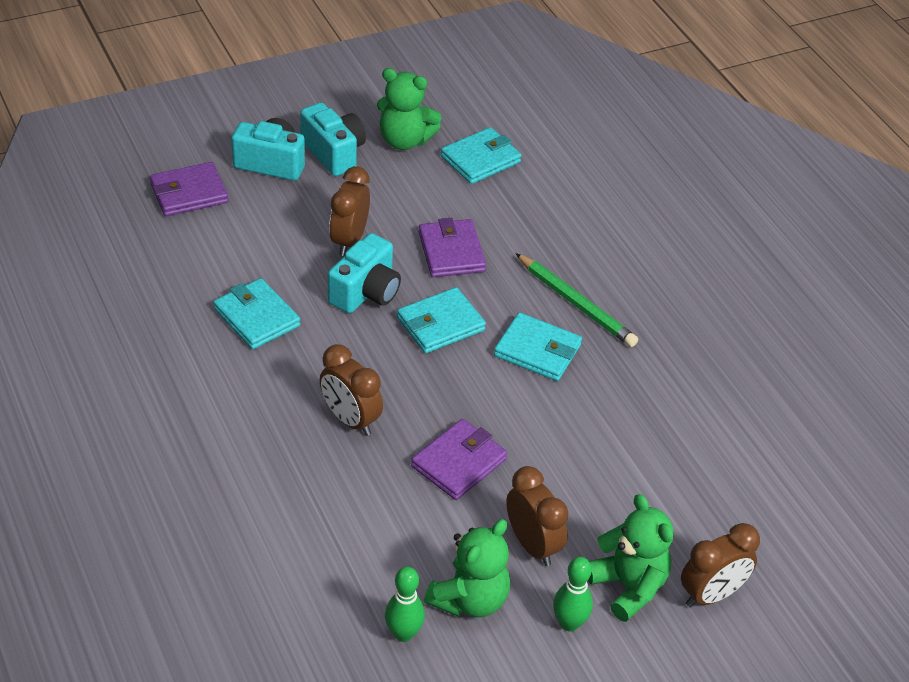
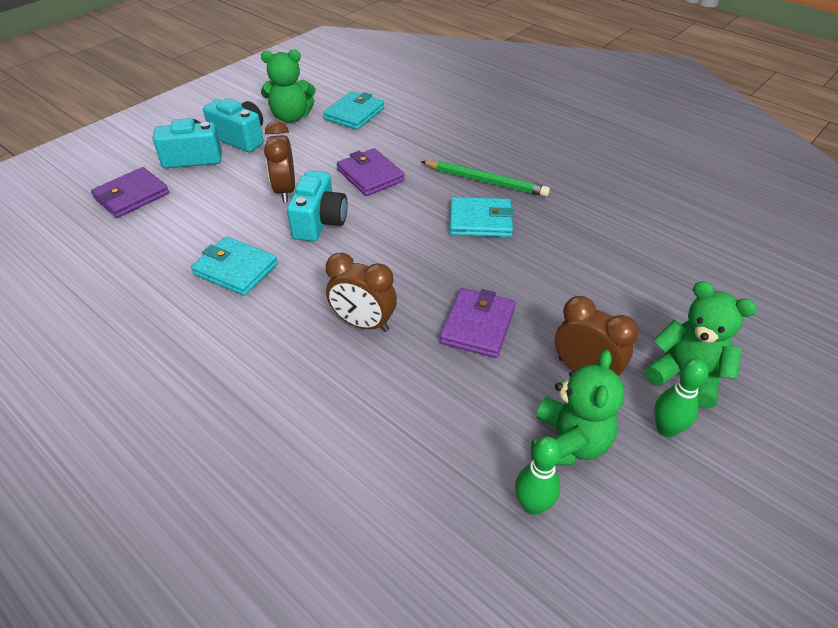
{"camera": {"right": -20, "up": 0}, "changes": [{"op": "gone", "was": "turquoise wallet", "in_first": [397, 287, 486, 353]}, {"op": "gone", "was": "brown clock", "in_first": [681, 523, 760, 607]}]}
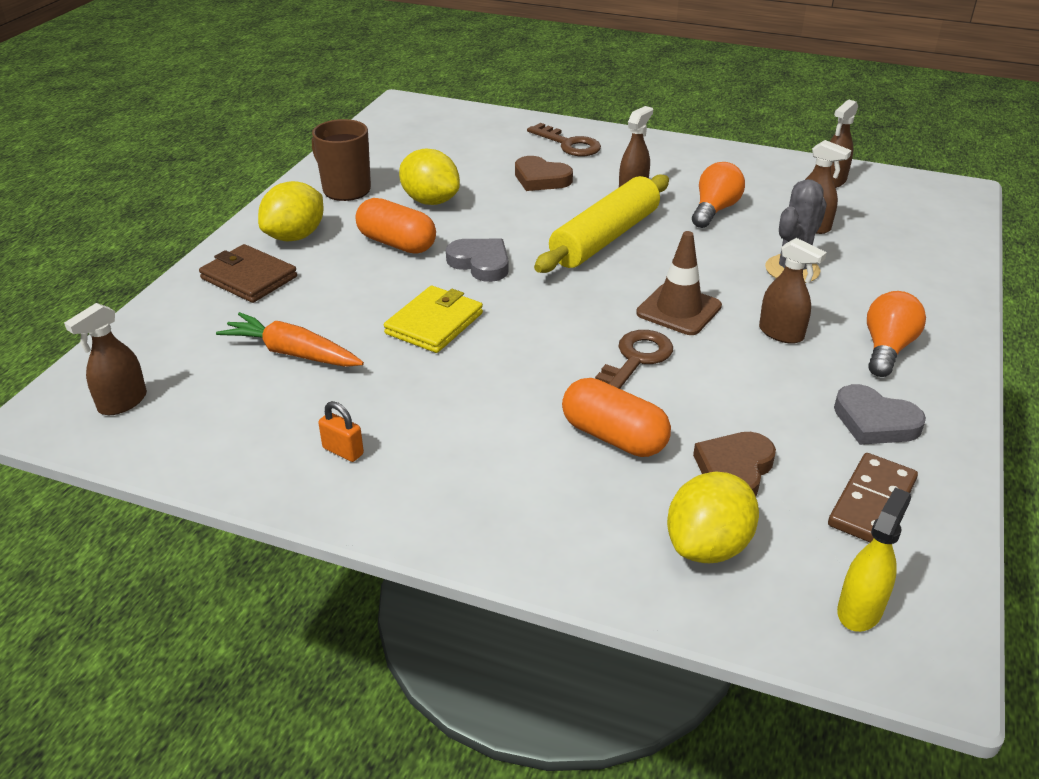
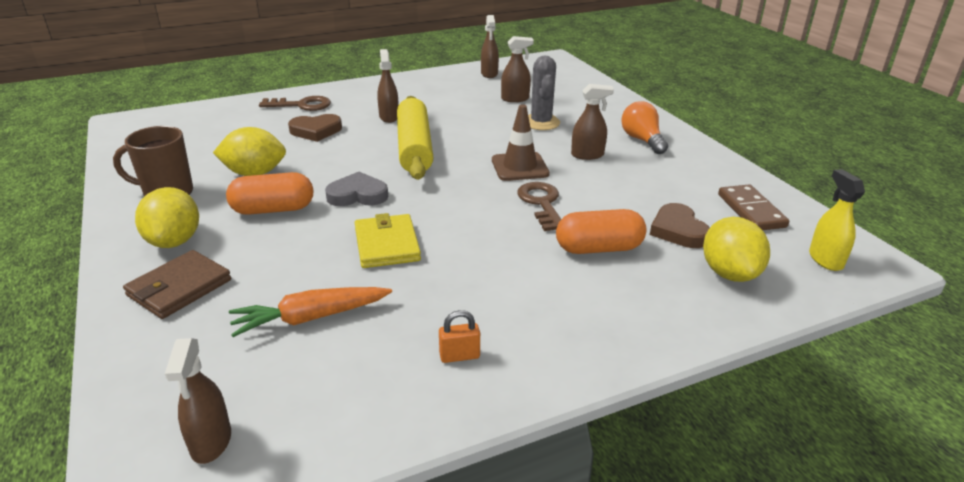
{"camera": {"right": -45, "up": -5}, "changes": [{"op": "rotated", "was": "brown wallet", "in_first": [199, 244, 297, 303], "in_second": [123, 250, 231, 319], "clockwise": -45}, {"op": "gone", "was": "orange light bulb", "in_first": [692, 162, 745, 228]}, {"op": "gone", "was": "grey heart", "in_first": [834, 384, 926, 445]}]}
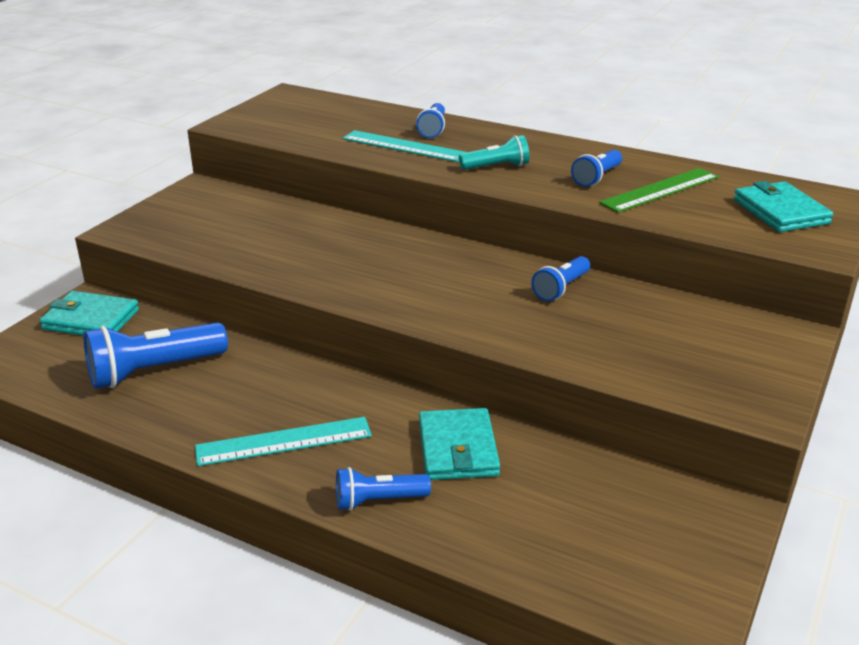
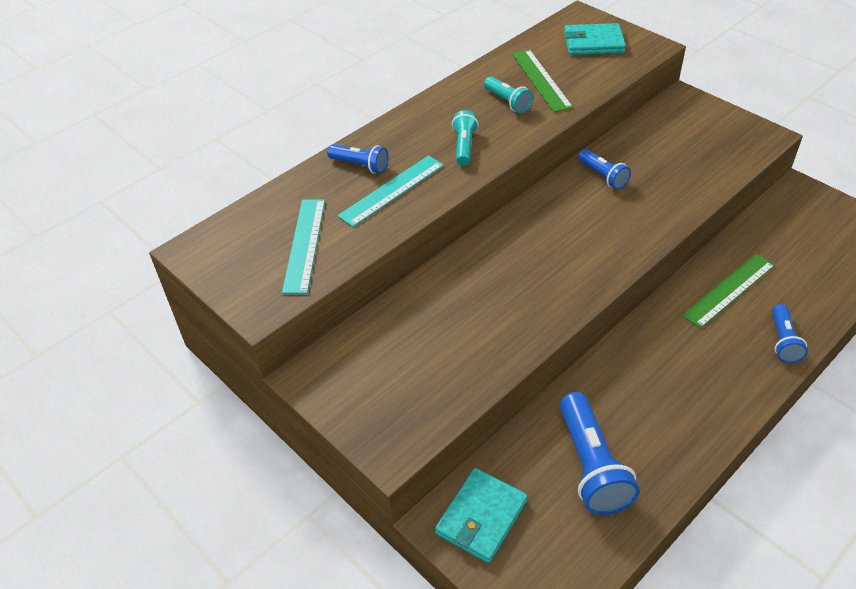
{"camera": {"right": -70, "up": 15}, "changes": [{"op": "shifted", "was": "turquoise ruler", "in_first": [195, 417, 372, 466], "in_second": [282, 199, 325, 294]}, {"op": "repainted", "was": "blue flashlight", "now": "turquoise flashlight", "in_first": [571, 150, 622, 187], "in_second": [484, 76, 533, 113]}, {"op": "swapped", "was": "turquoise wallet", "now": "green ruler", "in_first": [419, 408, 500, 480], "in_second": [682, 254, 775, 328]}]}
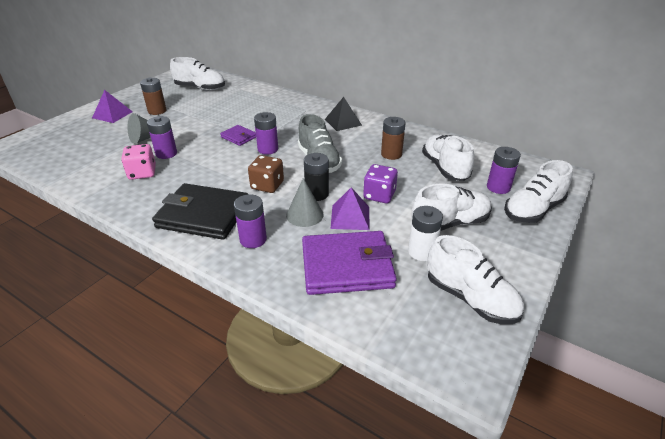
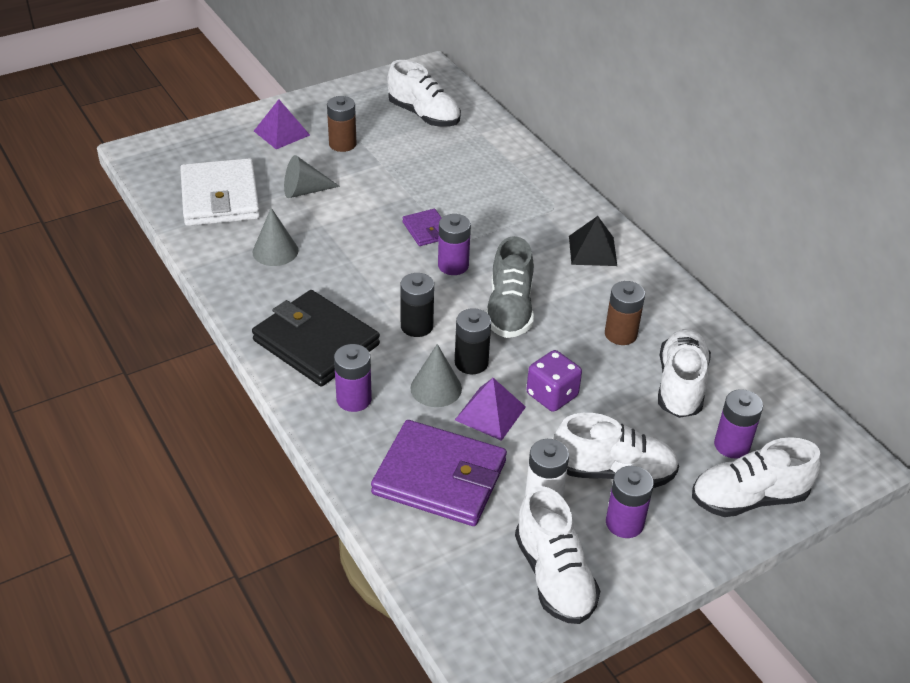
{"camera": {"right": 25, "up": 5}, "changes": [{"op": "new", "now": "white wallet", "in_second": [180, 158, 260, 226]}, {"op": "swapped", "was": "pink dice", "now": "grey cone", "in_first": [121, 144, 156, 180], "in_second": [252, 208, 299, 266]}, {"op": "swapped", "was": "brown dice", "now": "black battery", "in_first": [248, 155, 284, 193], "in_second": [400, 273, 434, 337]}, {"op": "shifted", "was": "purple battery", "in_first": [147, 116, 177, 159], "in_second": [606, 466, 654, 538]}]}
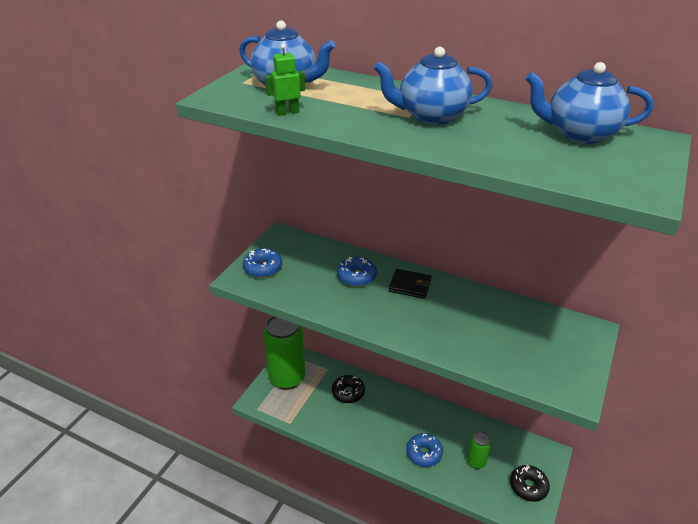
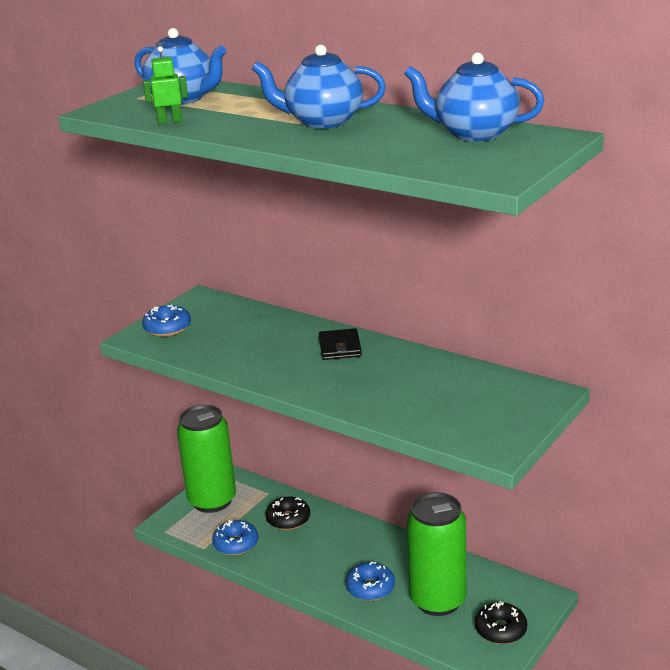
{"camera": {"right": 10, "up": -10}, "changes": [{"op": "shifted", "was": "blue donut", "in_first": [337, 257, 377, 287], "in_second": [212, 520, 258, 555]}, {"op": "rotated", "was": "black wallet", "in_first": [389, 269, 432, 299], "in_second": [319, 328, 362, 360], "clockwise": 60}, {"op": "scaled", "was": "green can", "in_first": [467, 431, 491, 469], "in_second": [407, 492, 466, 616], "ratio": 2.13}]}
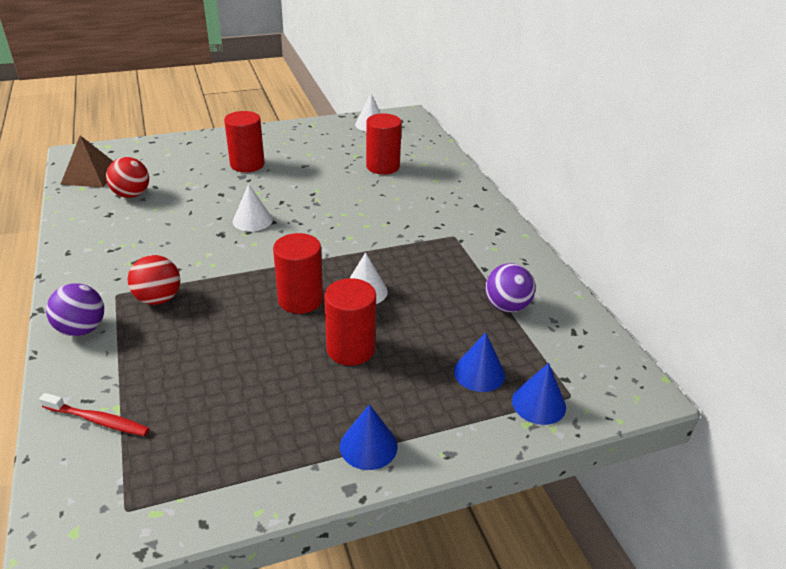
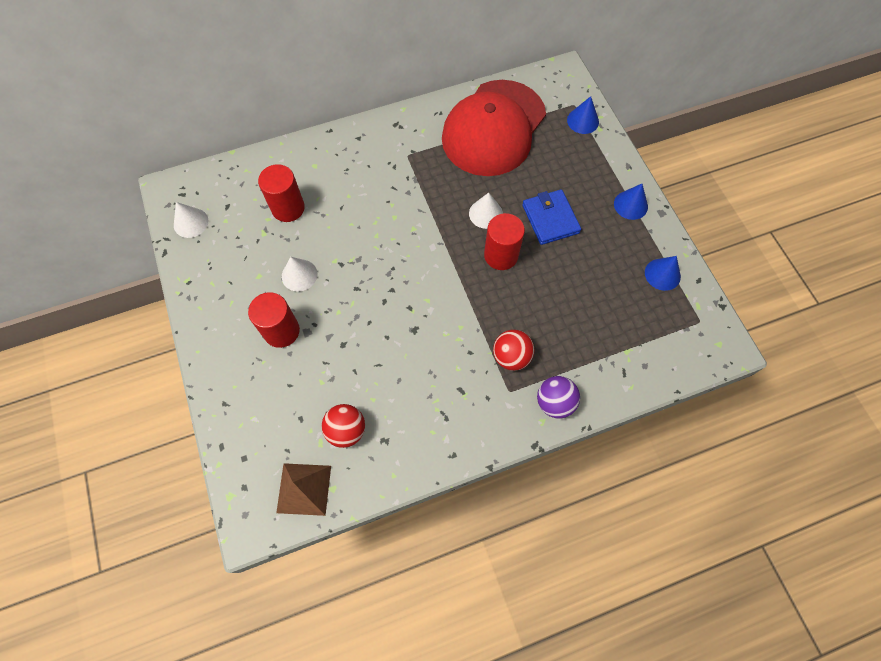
{"camera": {"right": -90, "up": 30}, "changes": [{"op": "shifted", "was": "white cone", "in_first": [233, 184, 273, 231], "in_second": [282, 257, 317, 291]}, {"op": "swapped", "was": "purple ball", "now": "red cap", "in_first": [486, 263, 535, 313], "in_second": [442, 80, 546, 176]}, {"op": "swapped", "was": "red cylinder", "now": "blue wallet", "in_first": [324, 278, 376, 366], "in_second": [522, 189, 581, 245]}, {"op": "shifted", "was": "blue cone", "in_first": [454, 332, 505, 392], "in_second": [645, 256, 681, 291]}, {"op": "gone", "was": "red toothbrush", "in_first": [39, 393, 150, 436]}]}
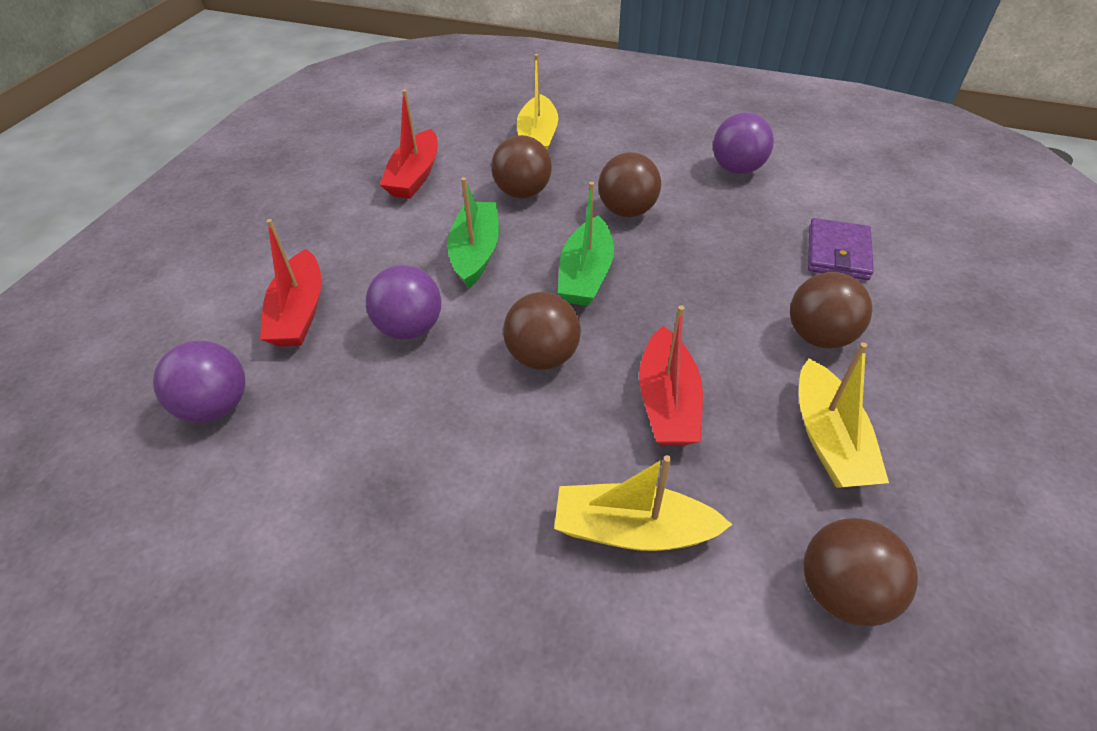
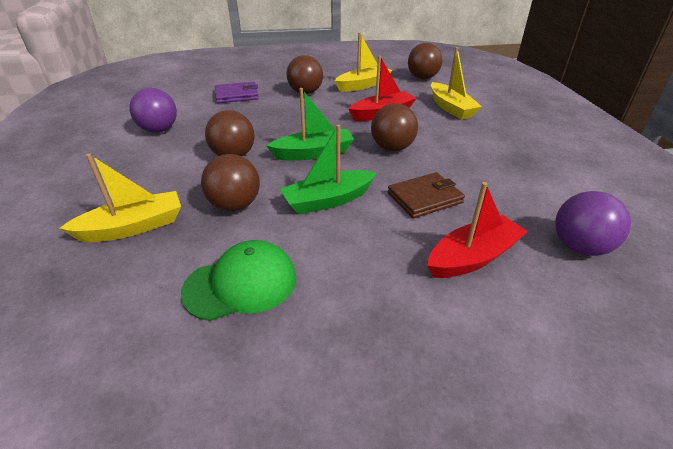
{"camera": {"right": -120, "up": -10}, "changes": [{"op": "swapped", "was": "red boat", "now": "green cap", "in_first": [380, 89, 438, 199], "in_second": [181, 240, 296, 321]}, {"op": "swapped", "was": "purple ball", "now": "brown wallet", "in_first": [366, 265, 442, 340], "in_second": [388, 172, 465, 218]}]}
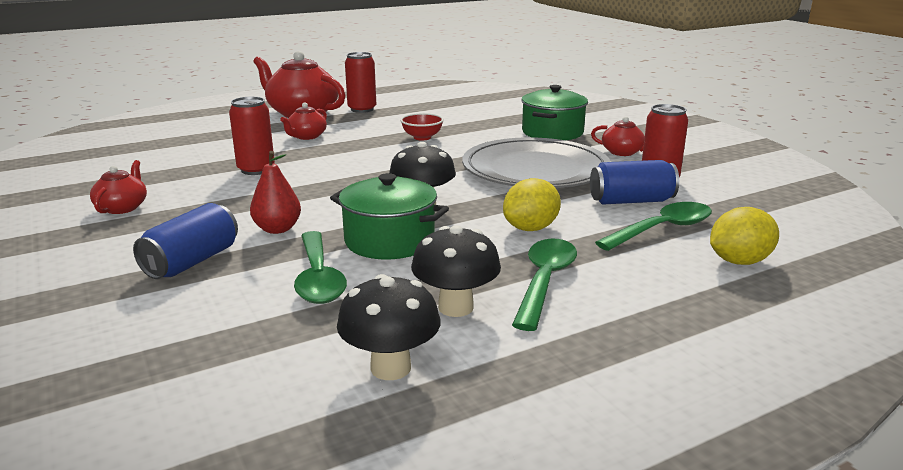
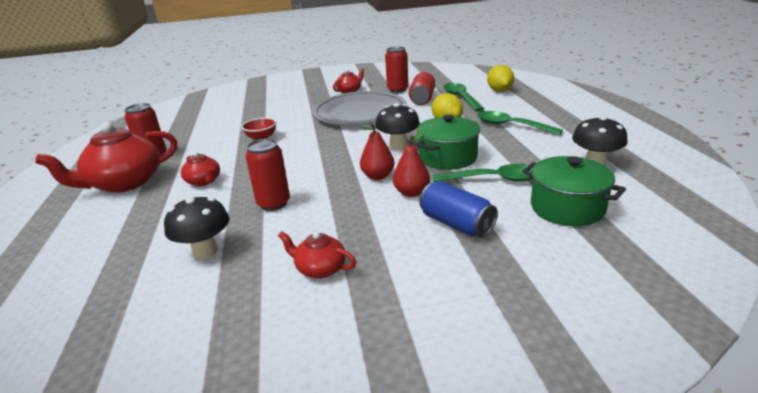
{"camera": {"right": -70, "up": 5}, "changes": [{"op": "shifted", "was": "black mushroom", "in_first": [411, 225, 501, 317], "in_second": [164, 196, 229, 259]}, {"op": "new", "now": "red pear", "in_second": [360, 123, 394, 180]}, {"op": "repainted", "was": "blue can", "now": "red can", "in_first": [590, 160, 679, 204], "in_second": [409, 72, 435, 105]}, {"op": "shifted", "was": "green pot", "in_first": [521, 85, 588, 140], "in_second": [522, 156, 626, 226]}]}
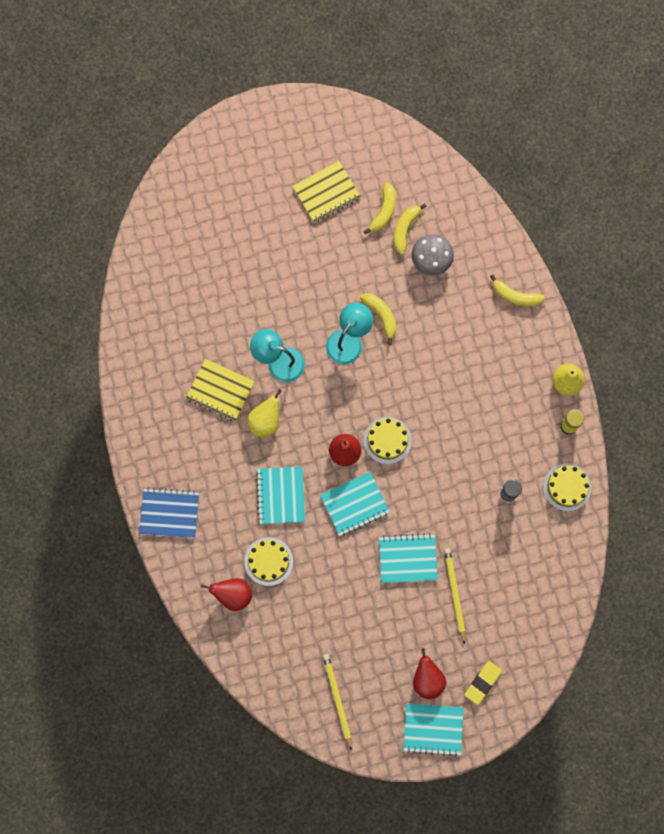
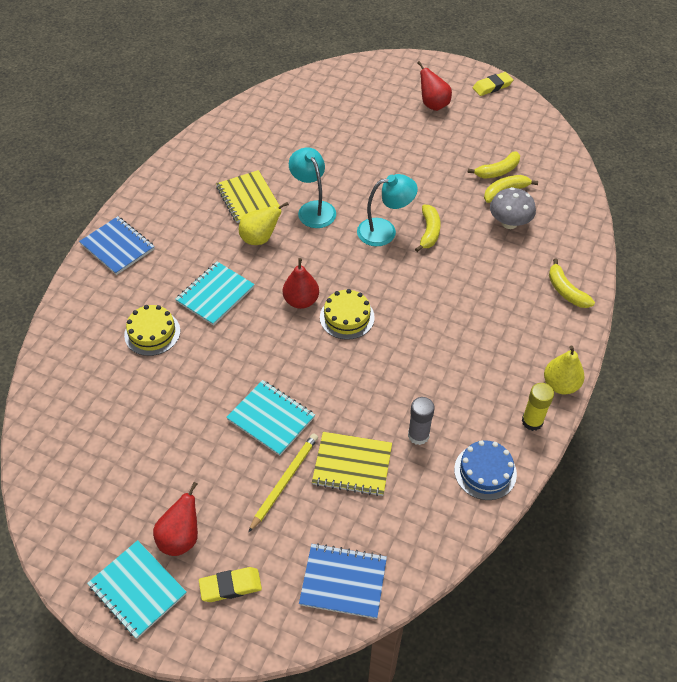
{"camera": {"right": 40, "up": -25}, "changes": [{"op": "new", "now": "blue notebook", "in_second": [299, 543, 387, 619]}, {"op": "shifted", "was": "yellow notebook", "in_first": [292, 161, 361, 223], "in_second": [312, 432, 392, 496]}, {"op": "shifted", "was": "red pear", "in_first": [201, 578, 252, 611], "in_second": [417, 61, 452, 111]}, {"op": "repainted", "was": "yellow cake", "now": "blue cake", "in_first": [543, 463, 591, 511], "in_second": [454, 440, 517, 500]}, {"op": "new", "now": "yellow eraser", "in_second": [473, 72, 513, 96]}, {"op": "gone", "was": "turquoise notebook", "in_first": [320, 472, 390, 536]}, {"op": "gone", "was": "yellow pencil", "in_first": [323, 654, 352, 751]}]}
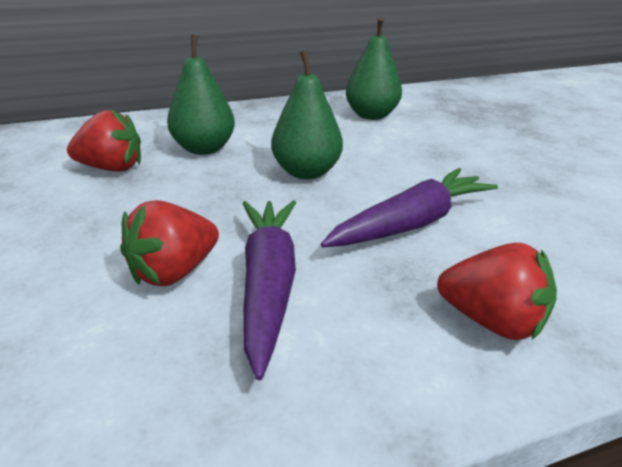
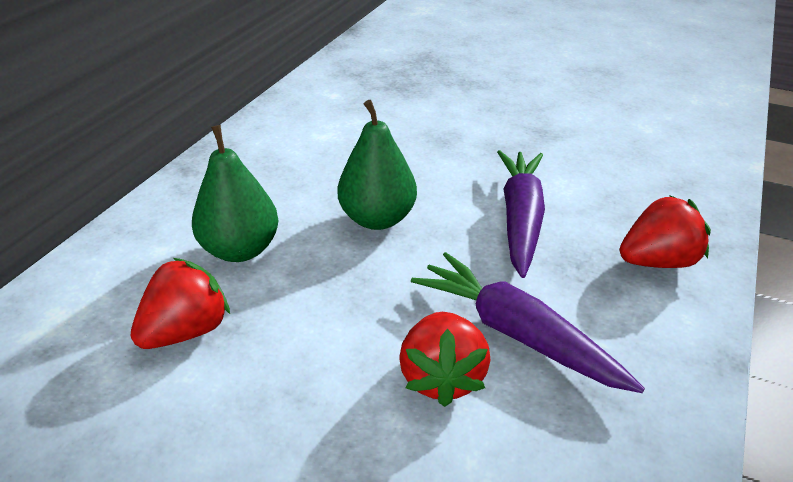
{"camera": {"right": -45, "up": 5}, "changes": [{"op": "gone", "was": "green pear", "in_first": [346, 17, 402, 120]}]}
